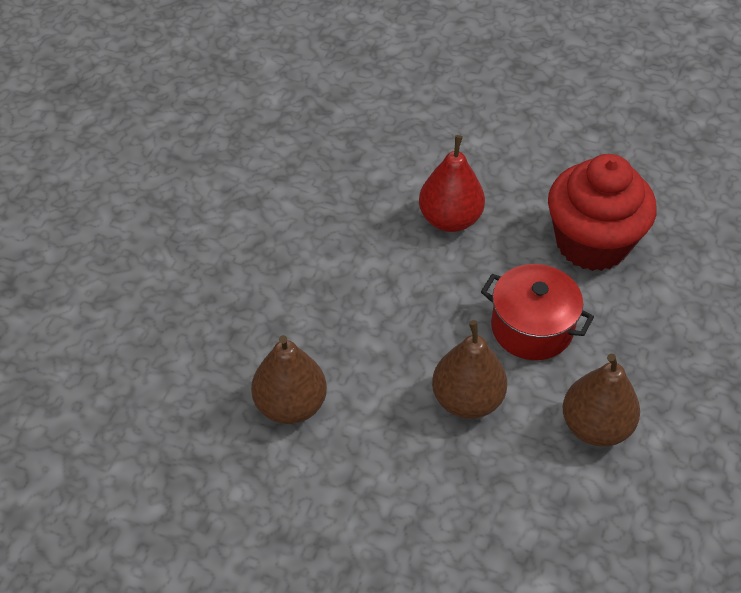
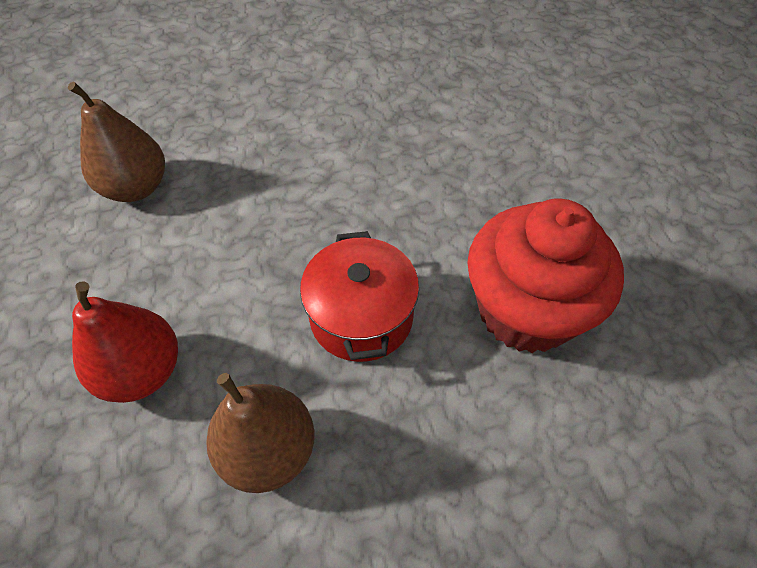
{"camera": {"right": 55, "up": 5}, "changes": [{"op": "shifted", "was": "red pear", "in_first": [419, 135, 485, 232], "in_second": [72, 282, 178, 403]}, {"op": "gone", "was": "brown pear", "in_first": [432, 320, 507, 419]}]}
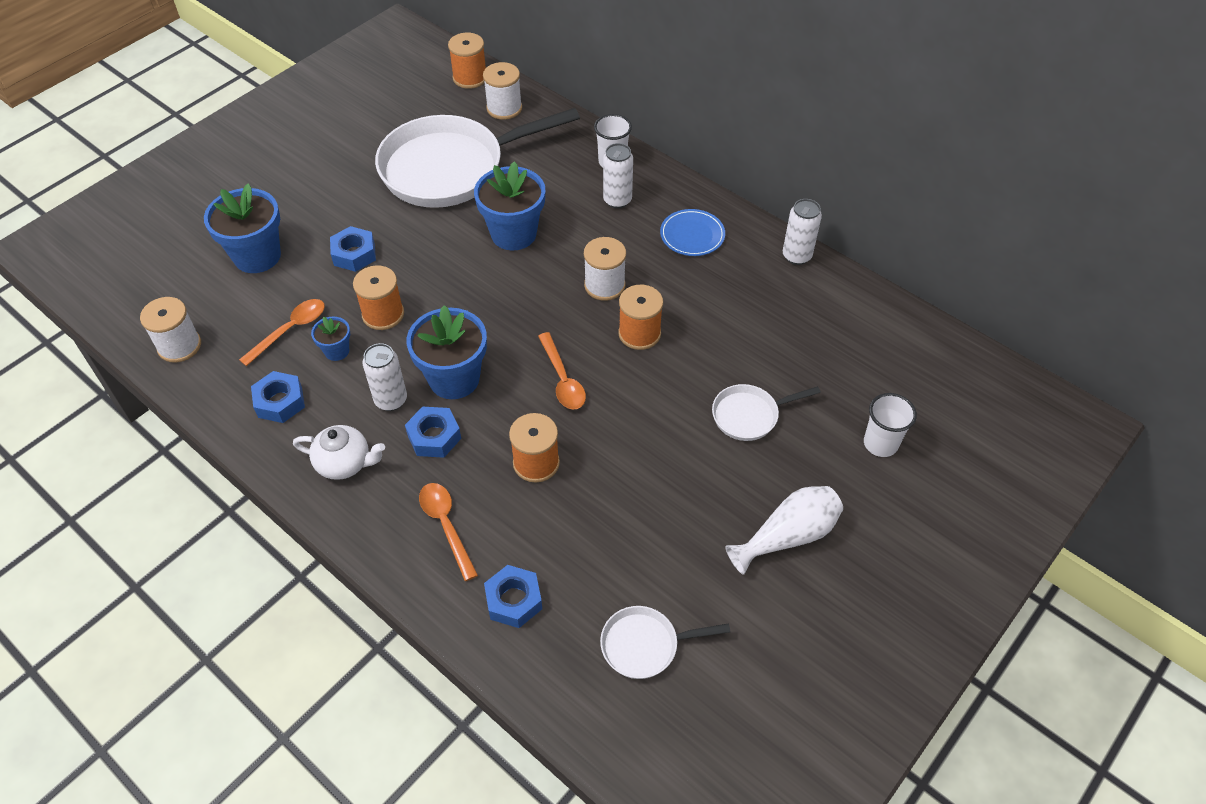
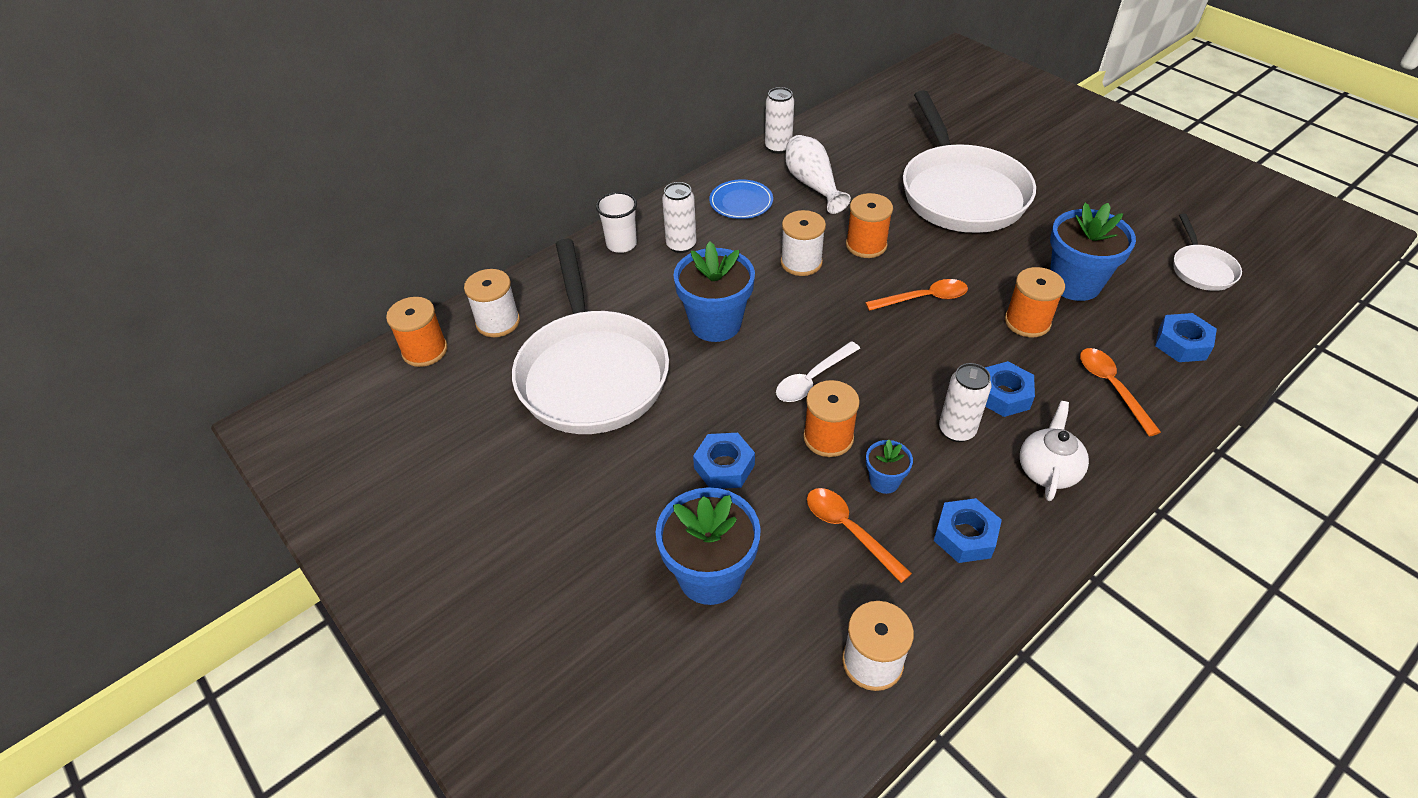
{"camera": {"right": -80, "up": -5}, "changes": [{"op": "new", "now": "white spoon", "in_second": [776, 341, 860, 402]}, {"op": "shifted", "was": "white vase", "in_first": [725, 486, 843, 575], "in_second": [785, 135, 851, 214]}, {"op": "scaled", "was": "white pan", "in_first": [712, 384, 821, 441], "in_second": [903, 90, 1036, 233], "ratio": 2.24}, {"op": "shifted", "was": "blue flower pot", "in_first": [406, 305, 487, 399], "in_second": [1050, 203, 1136, 301]}, {"op": "rotated", "was": "orange spoon", "in_first": [419, 483, 478, 581], "in_second": [1080, 348, 1161, 437], "clockwise": 90}, {"op": "gone", "was": "white cup", "in_first": [864, 393, 917, 457]}]}
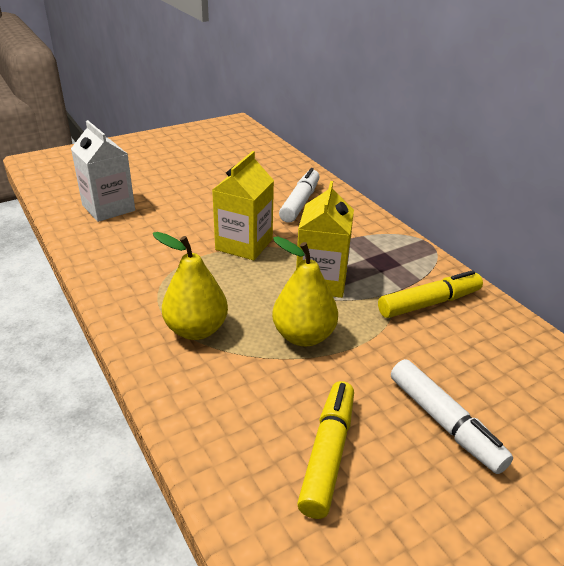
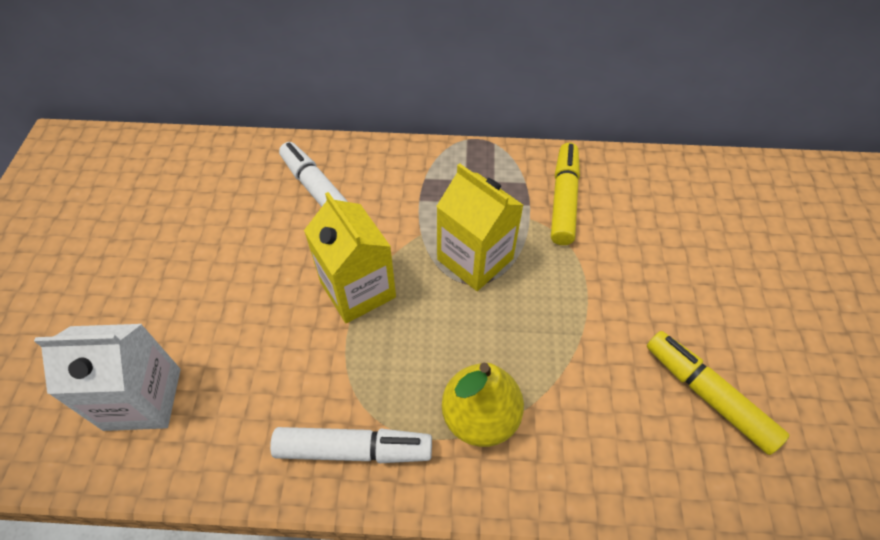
{"camera": {"right": -55, "up": 20}, "changes": [{"op": "shifted", "was": "white marker", "in_first": [391, 359, 513, 474], "in_second": [270, 427, 432, 463]}, {"op": "gone", "was": "yellow pear", "in_first": [272, 236, 338, 346]}]}
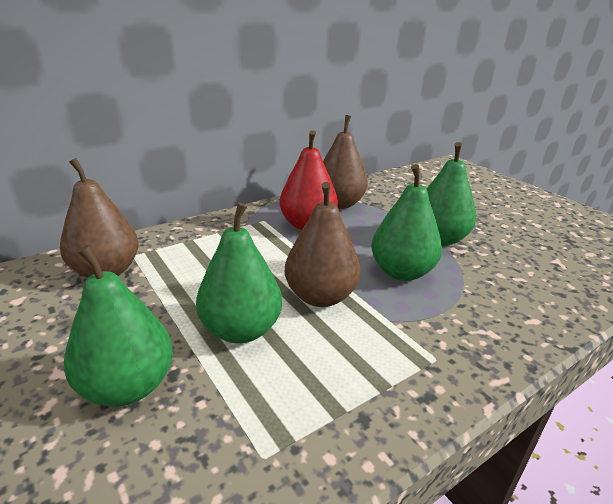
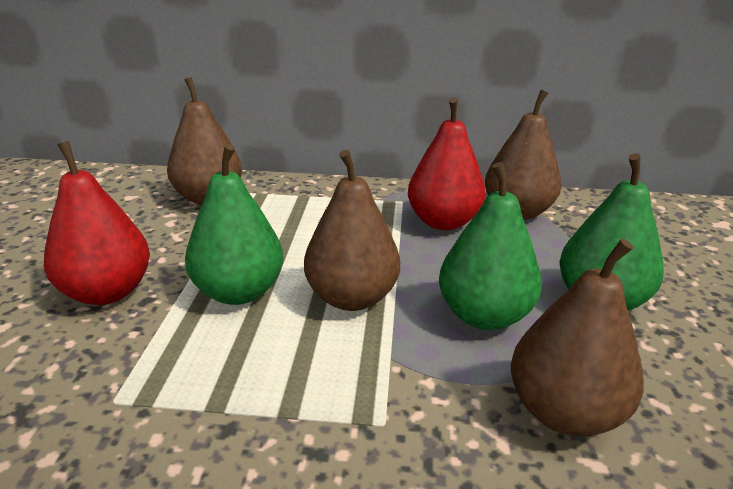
{"camera": {"right": 40, "up": 0}, "changes": [{"op": "repainted", "was": "green pear", "now": "red pear", "in_first": [64, 245, 173, 406], "in_second": [44, 141, 150, 305]}, {"op": "new", "now": "brown pear", "in_second": [511, 238, 644, 436]}]}
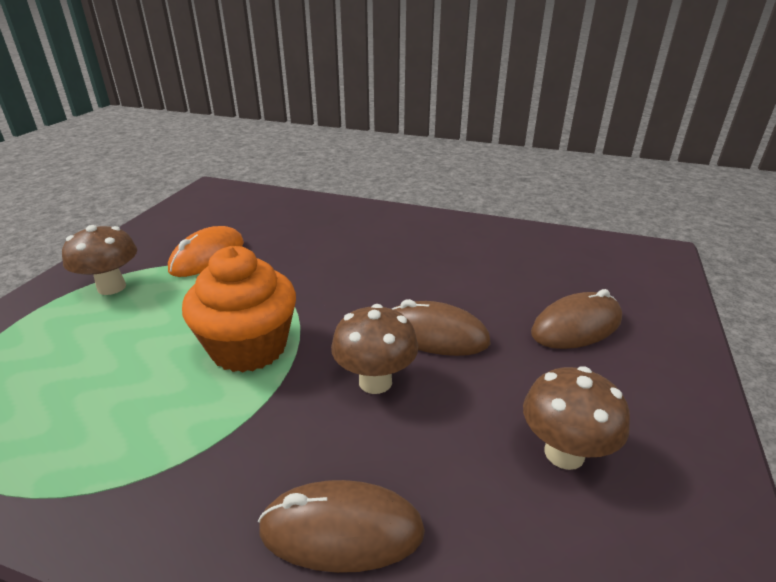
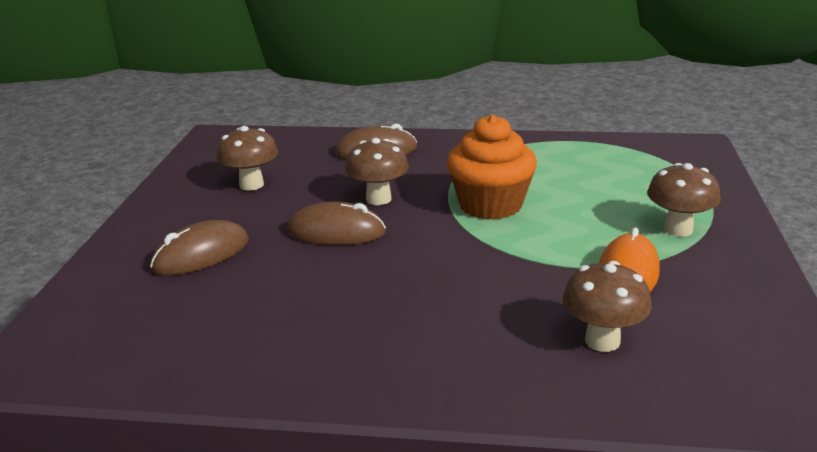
{"camera": {"right": 170, "up": -5}, "changes": [{"op": "new", "now": "brown mushroom", "in_second": [562, 261, 652, 352]}]}
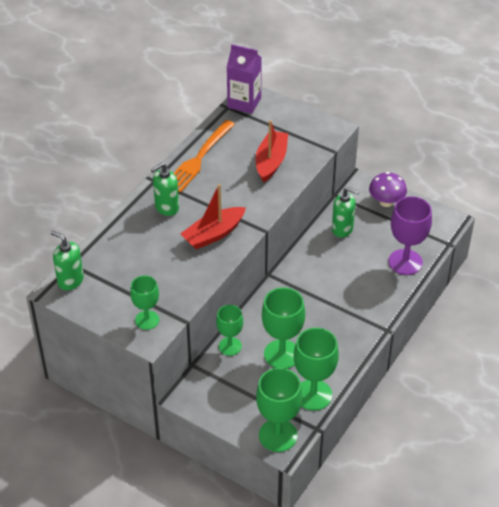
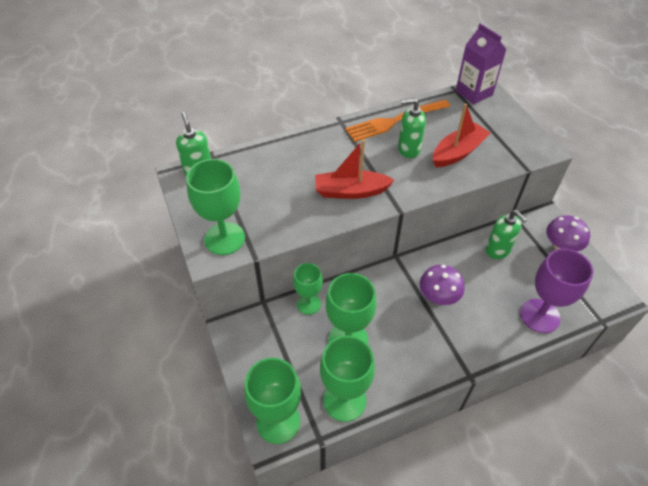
{"camera": {"right": 35, "up": 5}, "changes": [{"op": "scaled", "was": "green goblet", "in_first": [130, 276, 159, 330], "in_second": [186, 159, 245, 255], "ratio": 1.58}, {"op": "shifted", "was": "green soap dispenser", "in_first": [151, 163, 179, 216], "in_second": [398, 98, 426, 158]}, {"op": "new", "now": "purple mushroom", "in_second": [420, 265, 465, 305]}]}
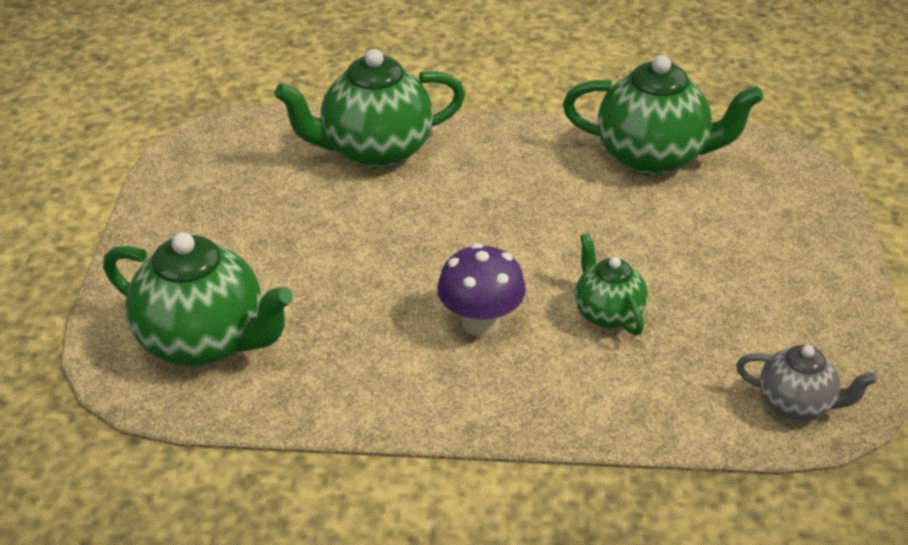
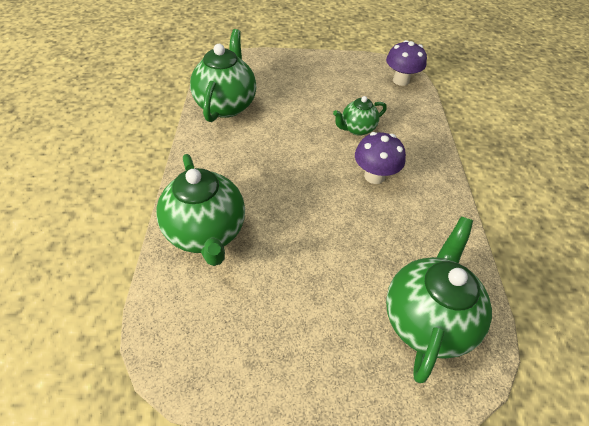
{"camera": {"right": -95, "up": 10}, "changes": [{"op": "swapped", "was": "grey teapot", "now": "purple mushroom", "in_first": [736, 345, 877, 421], "in_second": [386, 40, 427, 86]}]}
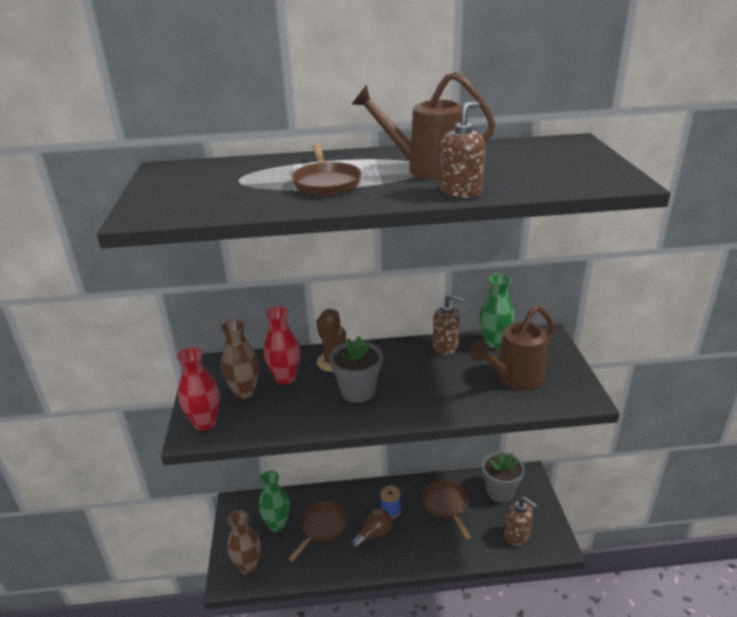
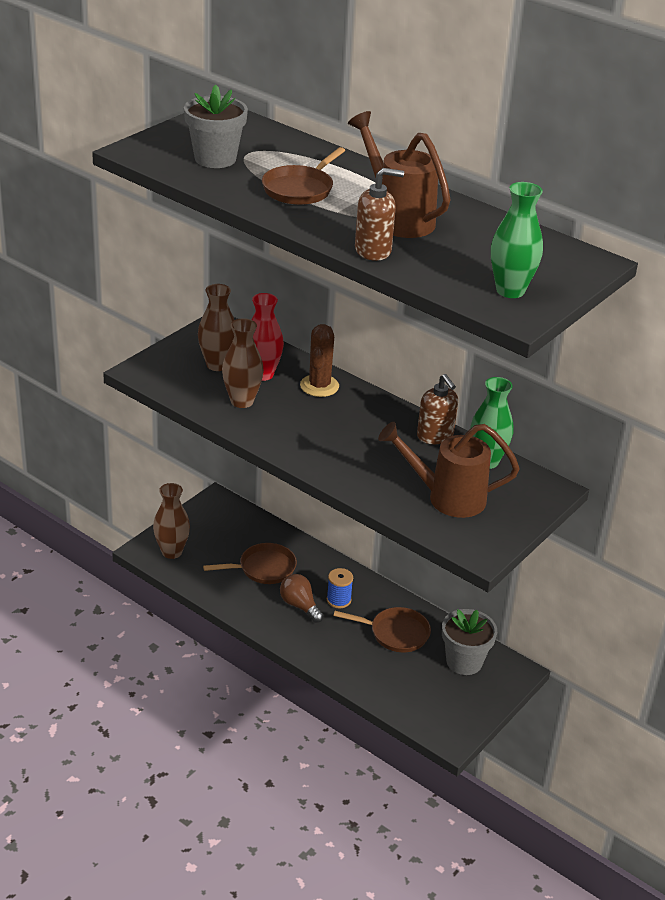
{"camera": {"right": 40, "up": 5}, "changes": [{"op": "shifted", "was": "grey flower pot", "in_first": [330, 336, 383, 403], "in_second": [184, 85, 248, 168]}, {"op": "new", "now": "brown vase", "in_second": [222, 318, 264, 408]}, {"op": "rotated", "was": "brown light bulb", "in_first": [351, 508, 392, 548], "in_second": [280, 574, 324, 623], "clockwise": -135}, {"op": "rotated", "was": "brown pan", "in_first": [422, 480, 471, 539], "in_second": [334, 607, 431, 652], "clockwise": 75}, {"op": "shifted", "was": "green vase", "in_first": [258, 470, 290, 532], "in_second": [491, 182, 543, 298]}, {"op": "gone", "was": "red vase", "in_first": [176, 347, 220, 431]}, {"op": "gone", "was": "brown soap dispenser", "in_first": [505, 497, 537, 546]}]}
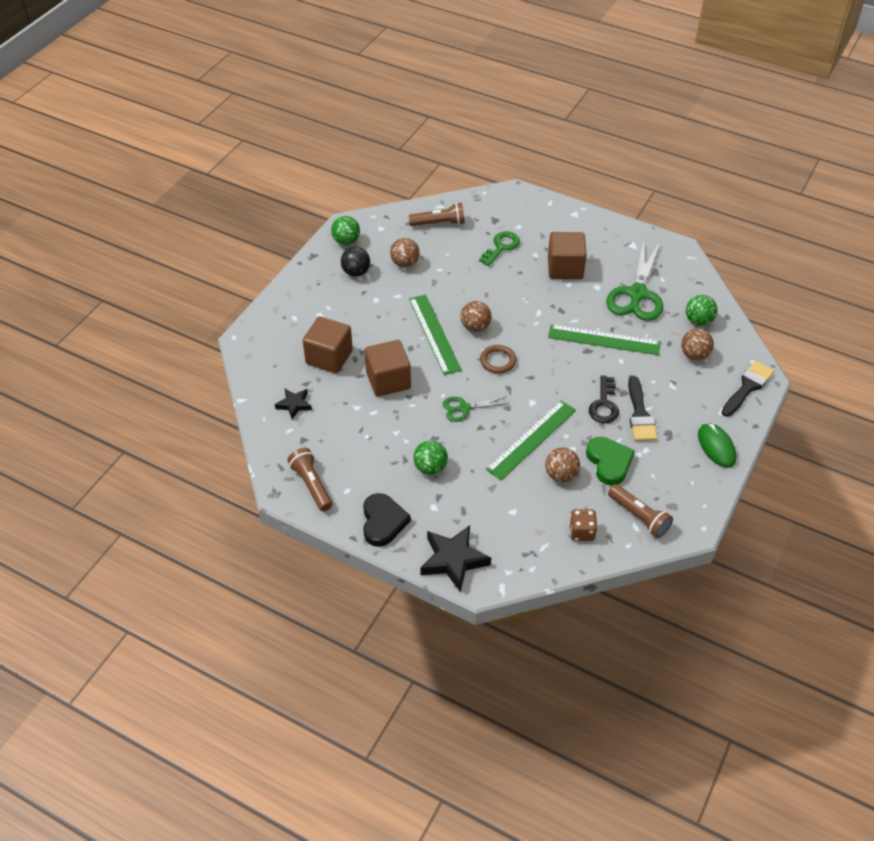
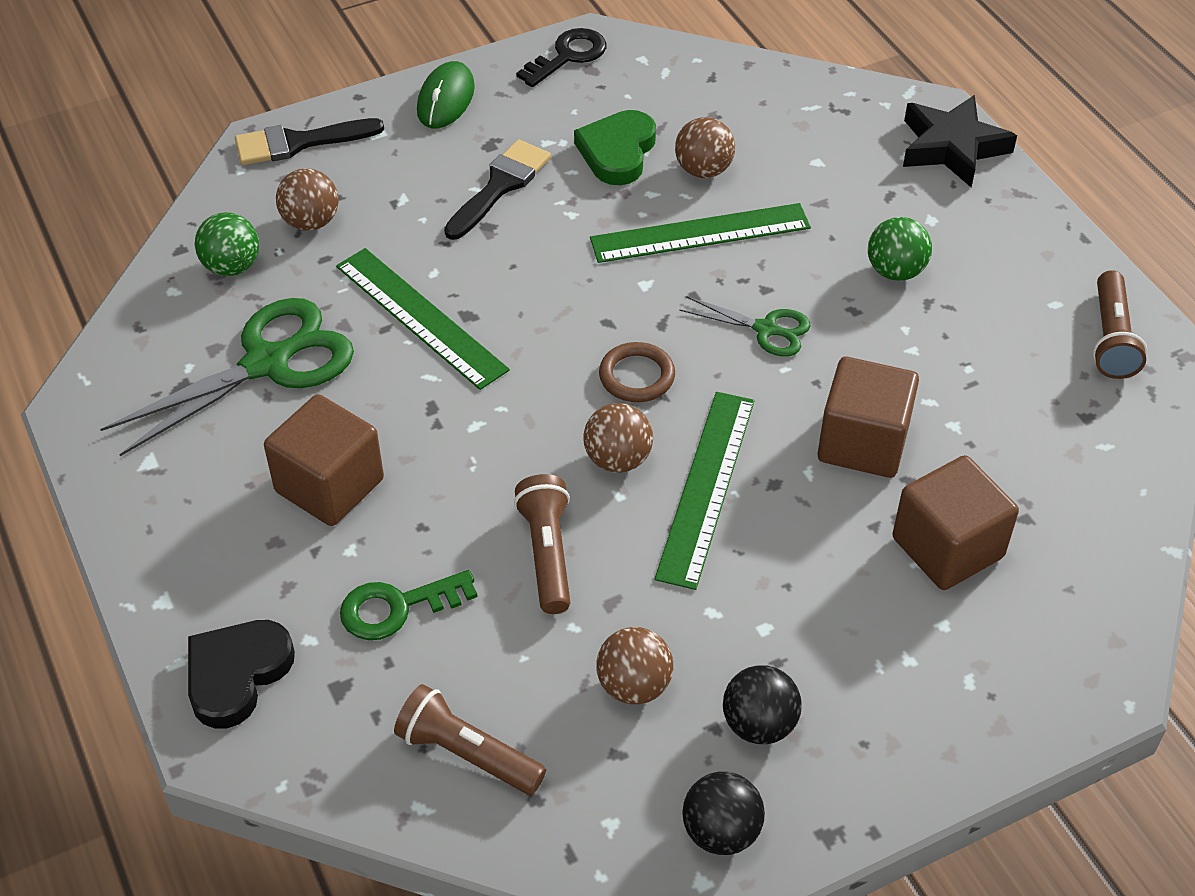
{"camera": {"right": -145, "up": 0}, "changes": [{"op": "shifted", "was": "black heart", "in_first": [363, 493, 411, 547], "in_second": [188, 620, 295, 728]}, {"op": "shifted", "was": "brown flashlight", "in_first": [608, 484, 673, 538], "in_second": [514, 474, 570, 614]}, {"op": "shifted", "was": "black key", "in_first": [589, 376, 619, 423], "in_second": [516, 28, 606, 87]}, {"op": "repainted", "was": "green ball", "now": "black ball", "in_first": [331, 216, 360, 245], "in_second": [682, 772, 765, 855]}, {"op": "gone", "was": "black star", "in_first": [275, 389, 312, 419]}, {"op": "gone", "was": "brown dice", "in_first": [569, 509, 597, 541]}]}
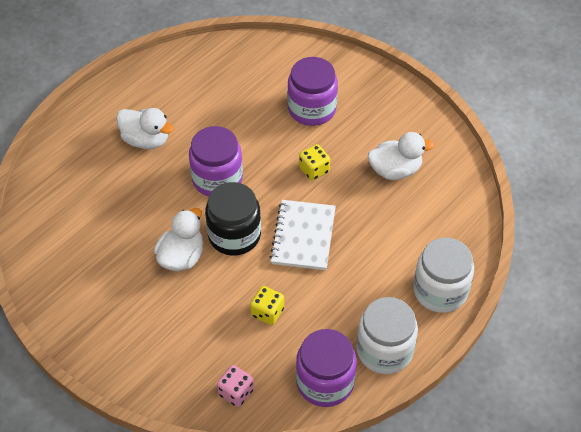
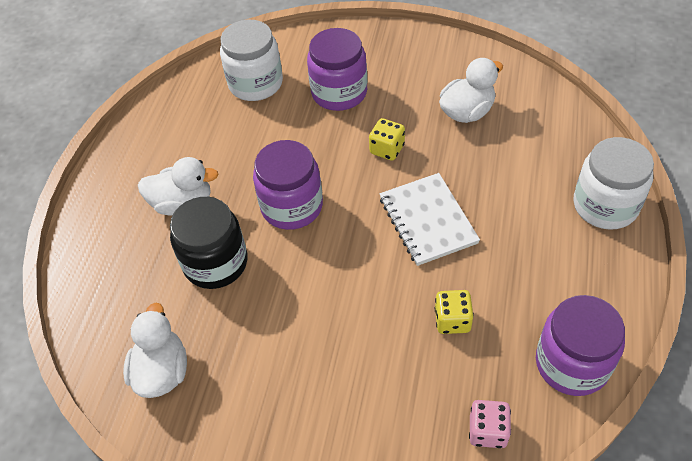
{"camera": {"right": -25, "up": 0}, "changes": [{"op": "shifted", "was": "white duck", "in_first": [154, 208, 203, 271], "in_second": [123, 303, 187, 398]}, {"op": "shifted", "was": "black jar", "in_first": [205, 182, 261, 256], "in_second": [170, 197, 247, 289]}, {"op": "shifted", "was": "white jar", "in_first": [357, 297, 418, 374], "in_second": [220, 20, 283, 101]}]}
